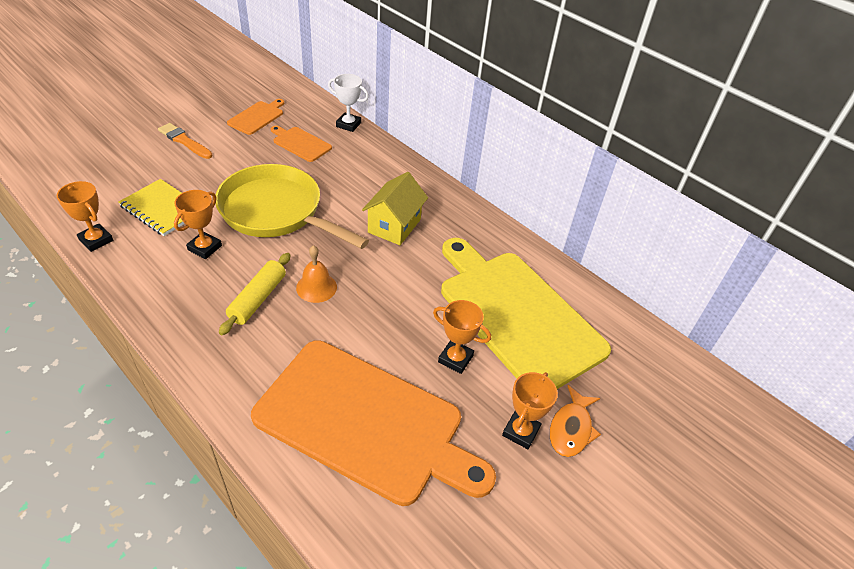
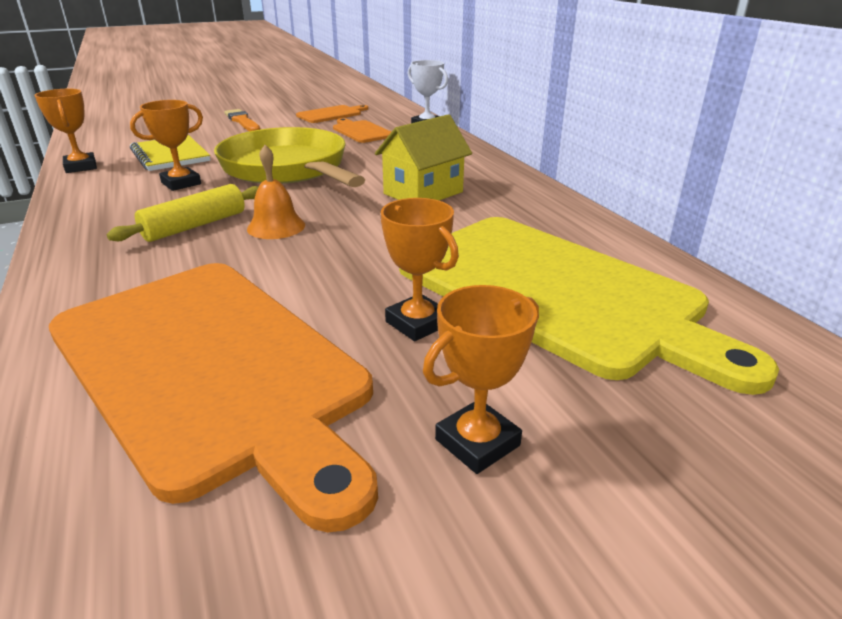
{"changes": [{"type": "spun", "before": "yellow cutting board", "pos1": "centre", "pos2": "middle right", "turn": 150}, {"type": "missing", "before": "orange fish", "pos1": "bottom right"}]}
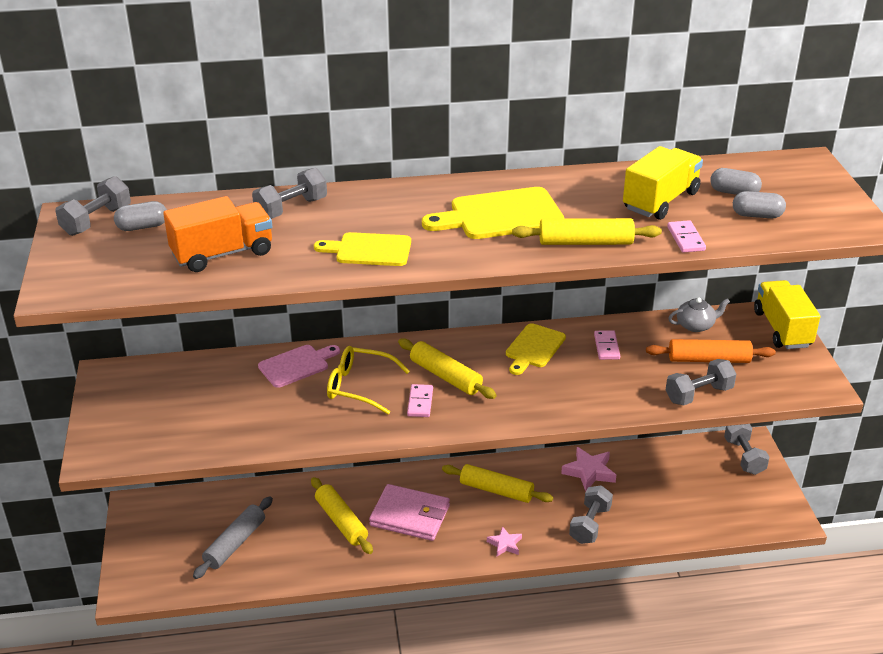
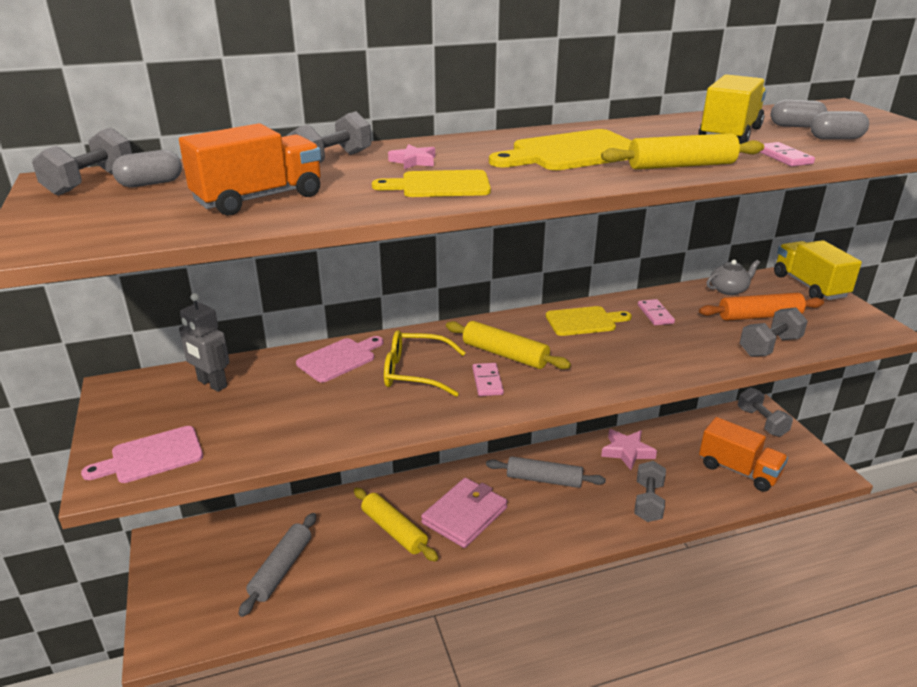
{"changes": [{"type": "spun", "before": "pink wallet", "pos1": "bottom centre", "pos2": "bottom centre", "turn": -60}, {"type": "colour", "before": "yellow rolling pin (no. 3 from left)", "after": "grey rolling pin (no. 2 from left)", "pos1": "bottom centre", "pos2": "bottom centre"}, {"type": "relocated", "before": "pink star (no. 1 from left)", "pos1": "bottom centre", "pos2": "top centre"}, {"type": "spun", "before": "yellow cutting board (no. 3 from left)", "pos1": "centre", "pos2": "centre", "turn": -120}, {"type": "appeared", "after": "pink cutting board (no. 1 from left)", "pos2": "middle left"}, {"type": "appeared", "after": "grey robot", "pos2": "middle left"}, {"type": "appeared", "after": "orange truck (no. 2 from left)", "pos2": "middle right"}]}
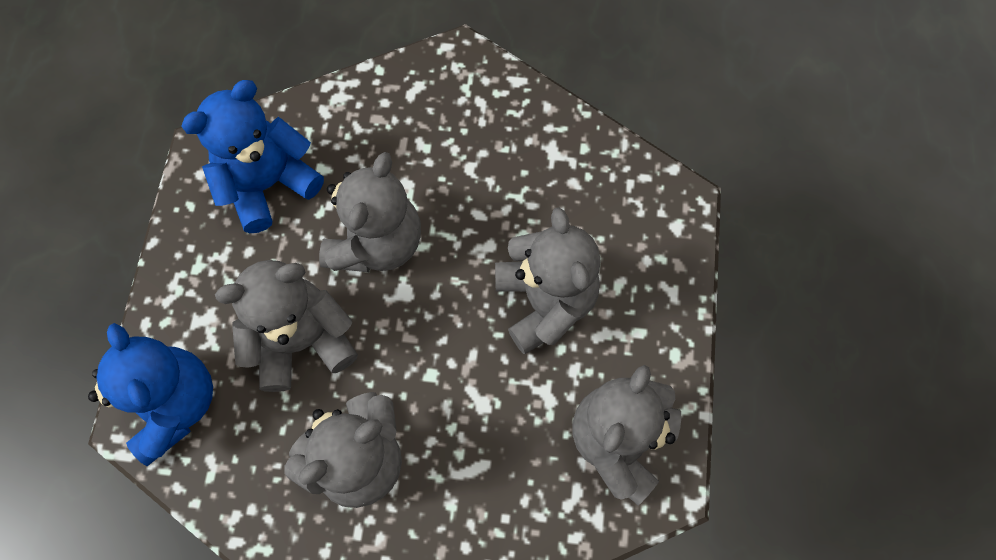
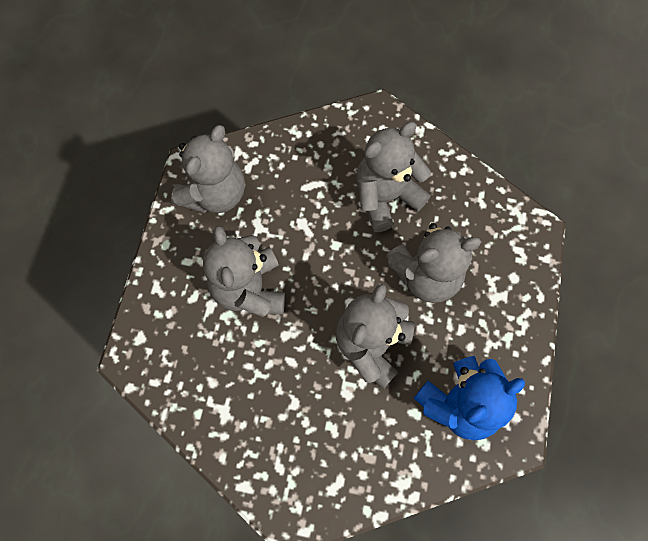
{"changes": [{"type": "missing", "before": "blue teddy bear (no. 1 from left)", "pos1": "bottom left"}]}
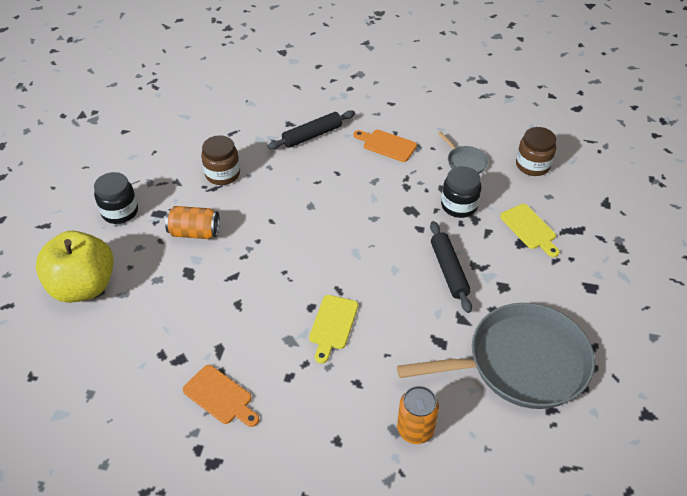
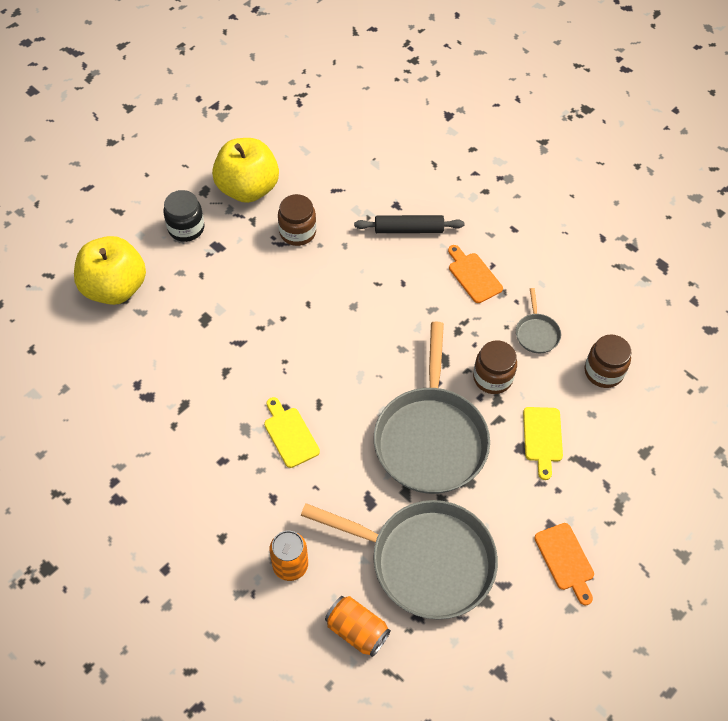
{"changes": [{"type": "relocated", "before": "orange can (no. 1 from left in the first image)", "after": "orange can (no. 2 from left)", "pos1": "middle left", "pos2": "bottom centre"}, {"type": "relocated", "before": "orange cutting board (no. 1 from left in the first image)", "after": "orange cutting board (no. 2 from left)", "pos1": "bottom left", "pos2": "bottom right"}, {"type": "spun", "before": "yellow cutting board (no. 1 from left)", "pos1": "centre", "pos2": "centre", "turn": 105}, {"type": "exchanged", "before": "black rolling pin (no. 2 from left)", "after": "grey pan (no. 2 from left)", "pos1": "centre", "pos2": "centre"}, {"type": "colour", "before": "black jar (no. 2 from left)", "after": "brown jar (no. 2 from left)", "pos1": "middle right", "pos2": "middle right"}, {"type": "appeared", "after": "yellow apple (no. 2 from left)", "pos2": "top centre"}]}
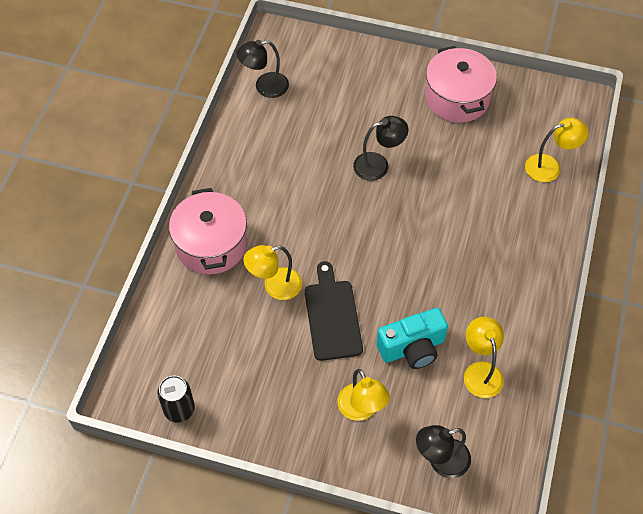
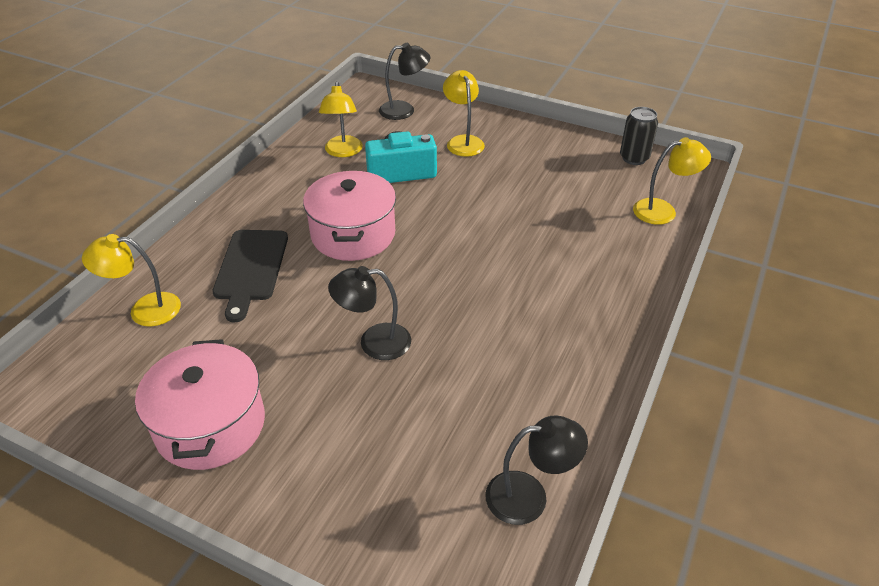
{"changes": [{"type": "relocated", "before": "pink pot (no. 1 from left in the first image)", "after": "pink pot (no. 2 from left)", "pos1": "middle left", "pos2": "centre"}, {"type": "relocated", "before": "yellow lamp (no. 1 from left in the first image)", "after": "yellow lamp (no. 4 from left)", "pos1": "centre", "pos2": "top right"}, {"type": "relocated", "before": "black cutting board", "pos1": "centre", "pos2": "middle left"}]}
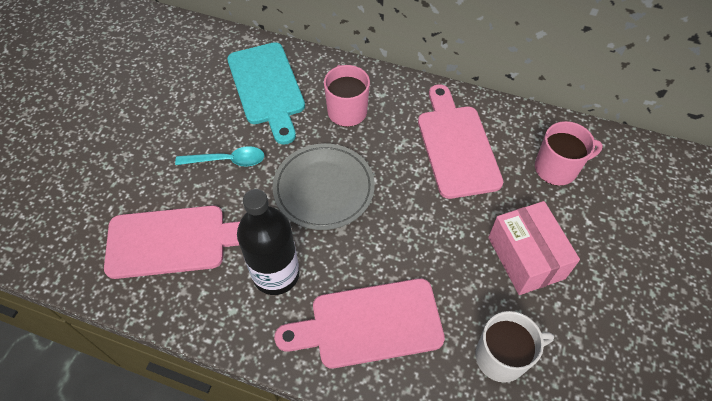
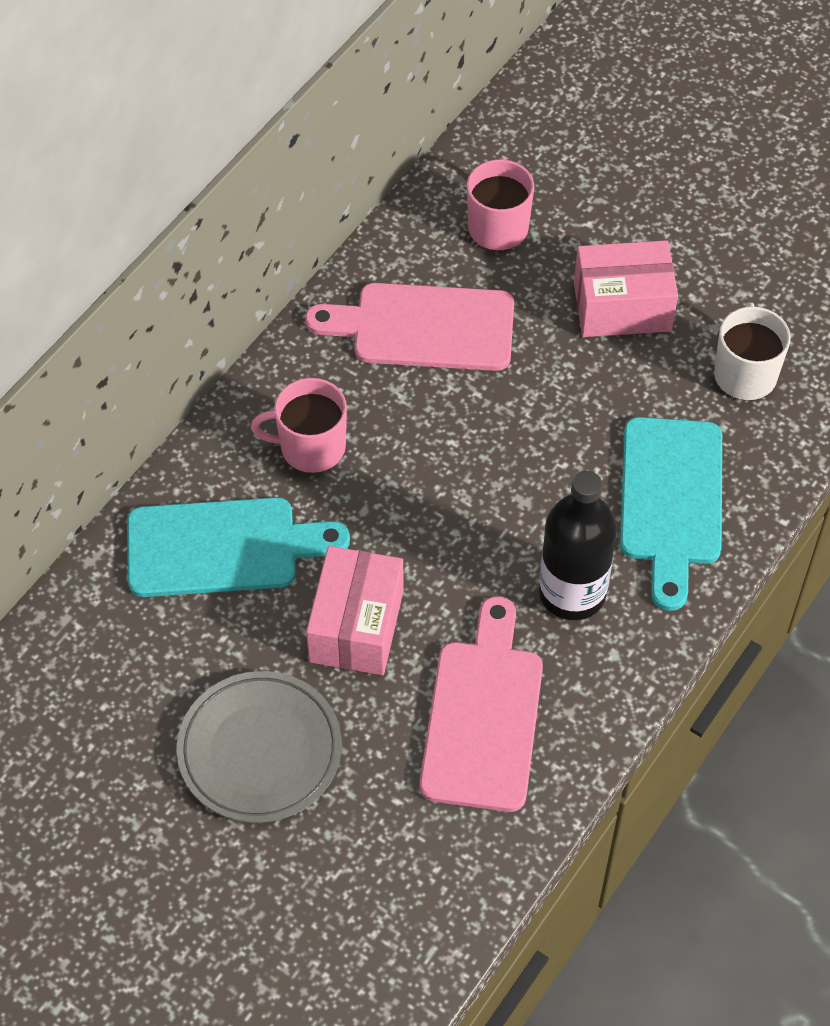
{"changes": [{"type": "exchanged", "before": "turquoise spoon", "after": "pink box (no. 1 from left)", "pos1": "middle left", "pos2": "centre"}, {"type": "relocated", "before": "grey plate", "pos1": "centre", "pos2": "bottom left"}, {"type": "colour", "before": "pink cutting board (no. 2 from left)", "after": "turquoise cutting board (no. 2 from left)", "pos1": "bottom centre", "pos2": "middle right"}]}
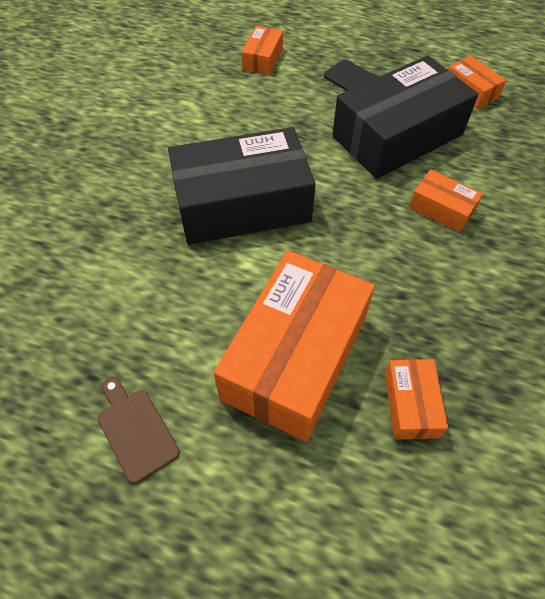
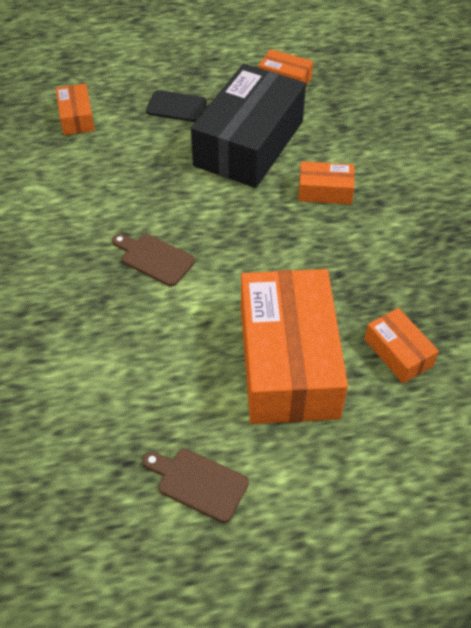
{"changes": [{"type": "exchanged", "before": "black box (no. 1 from left)", "after": "brown cutting board (no. 1 from left)", "pos1": "top centre", "pos2": "middle left"}]}
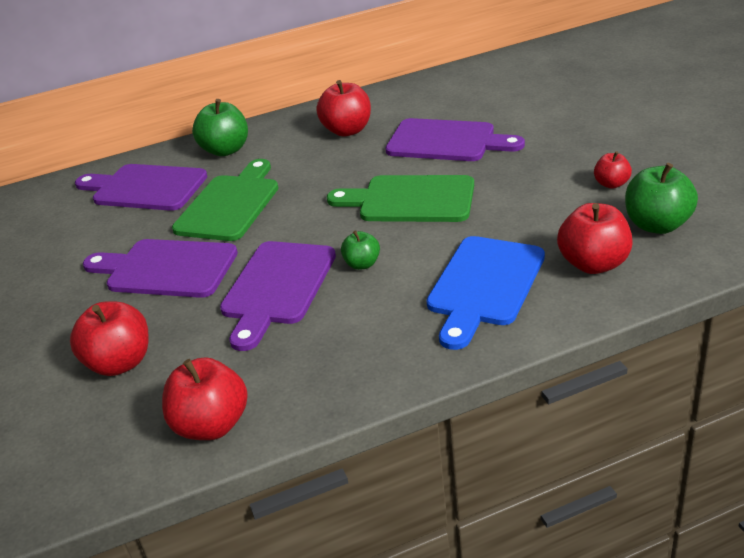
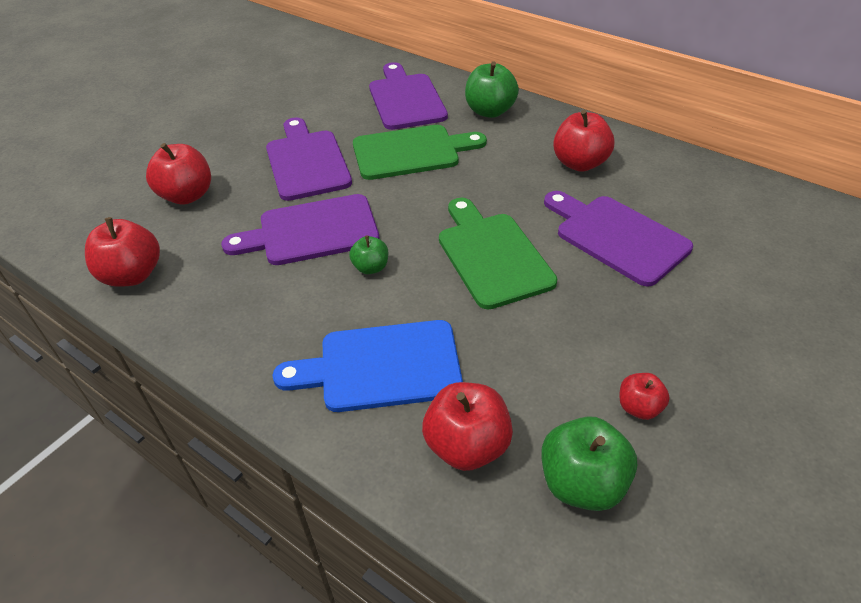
{"changes": [{"type": "spun", "before": "purple cutting board (no. 4 from left)", "pos1": "top centre", "pos2": "middle right", "turn": 150}]}
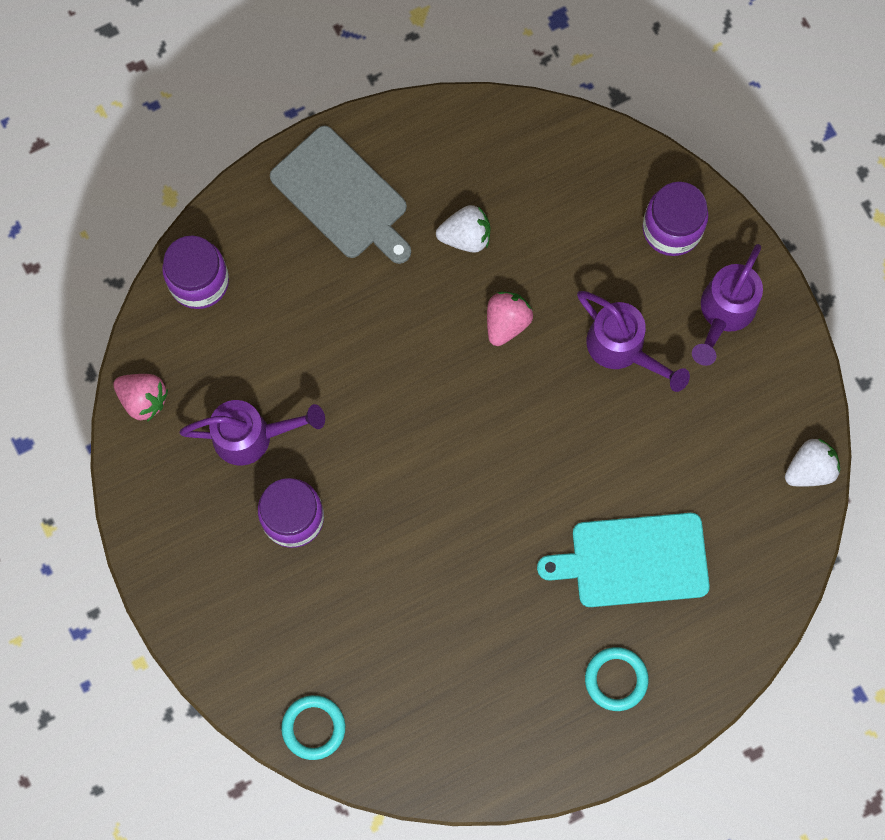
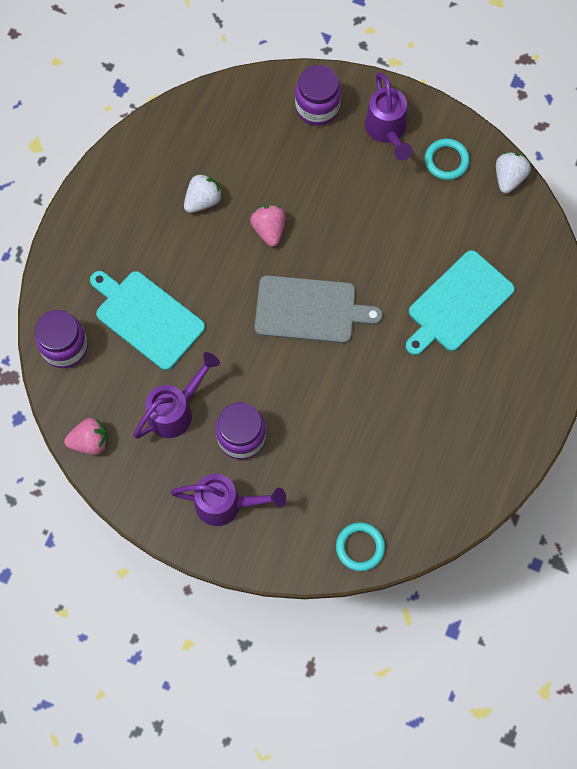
{"changes": [{"type": "relocated", "before": "grey cutting board", "pos1": "top centre", "pos2": "centre"}, {"type": "relocated", "before": "purple watering can (no. 2 from left)", "pos1": "middle right", "pos2": "centre"}, {"type": "relocated", "before": "turquoise ring (no. 2 from left)", "pos1": "bottom right", "pos2": "top right"}, {"type": "appeared", "after": "turquoise cutting board (no. 1 from left)", "pos2": "middle left"}]}
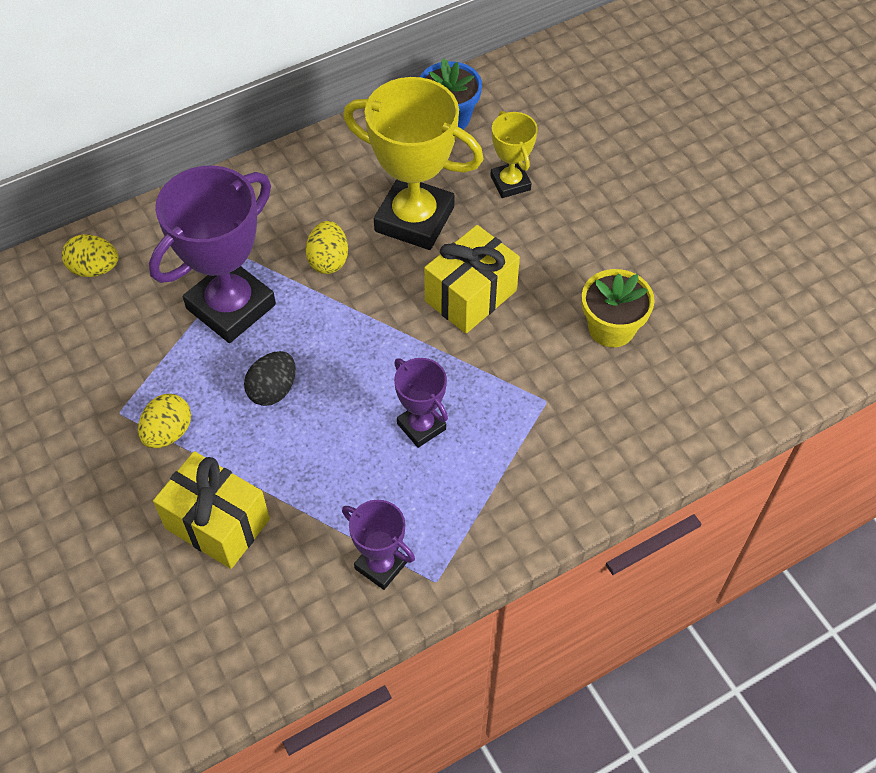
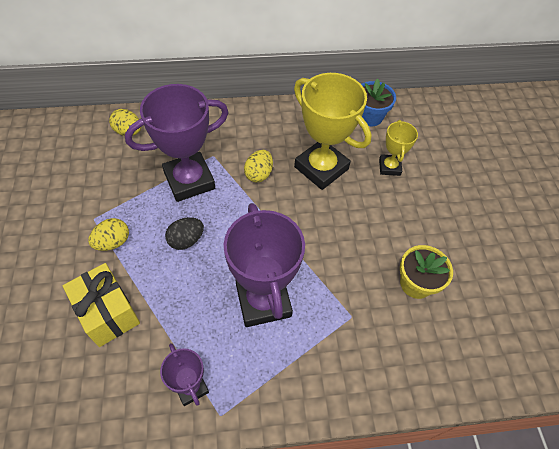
{"changes": [{"type": "size", "before": "purple trophy (no. 3 from left)", "pos1": "centre", "pos2": "centre", "scale": 1.91}, {"type": "missing", "before": "yellow gift (no. 2 from left)", "pos1": "centre"}]}
